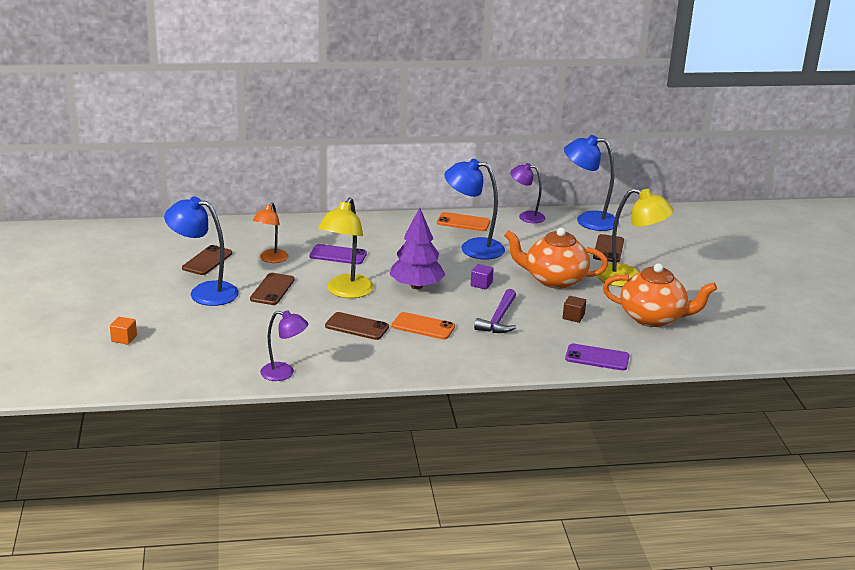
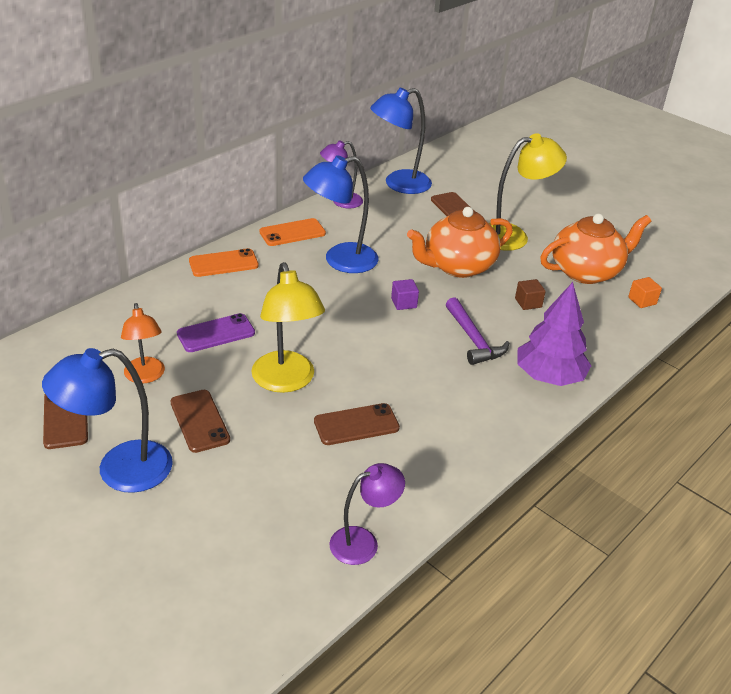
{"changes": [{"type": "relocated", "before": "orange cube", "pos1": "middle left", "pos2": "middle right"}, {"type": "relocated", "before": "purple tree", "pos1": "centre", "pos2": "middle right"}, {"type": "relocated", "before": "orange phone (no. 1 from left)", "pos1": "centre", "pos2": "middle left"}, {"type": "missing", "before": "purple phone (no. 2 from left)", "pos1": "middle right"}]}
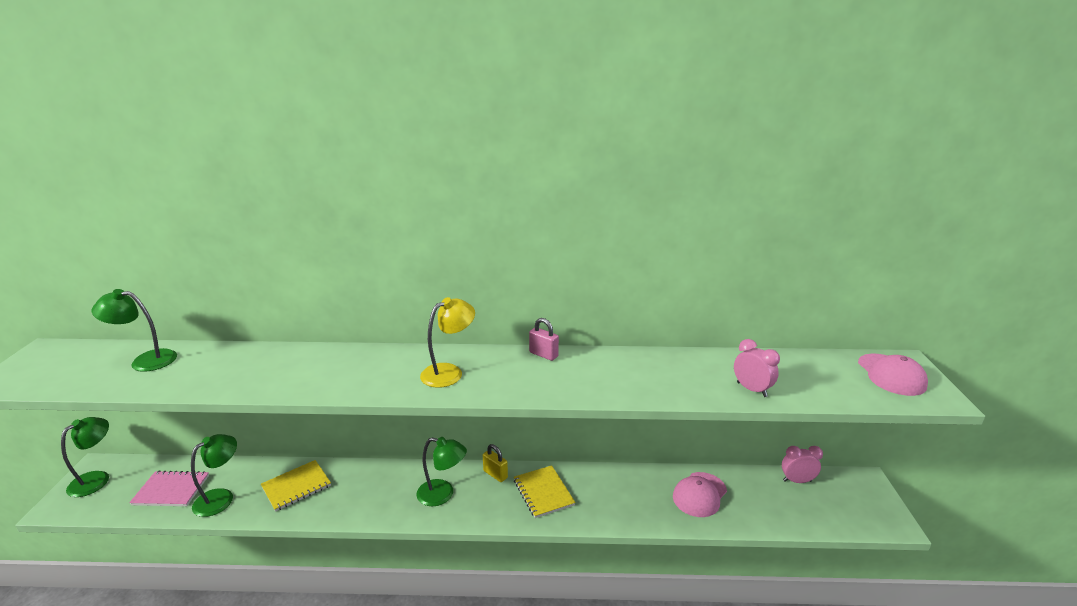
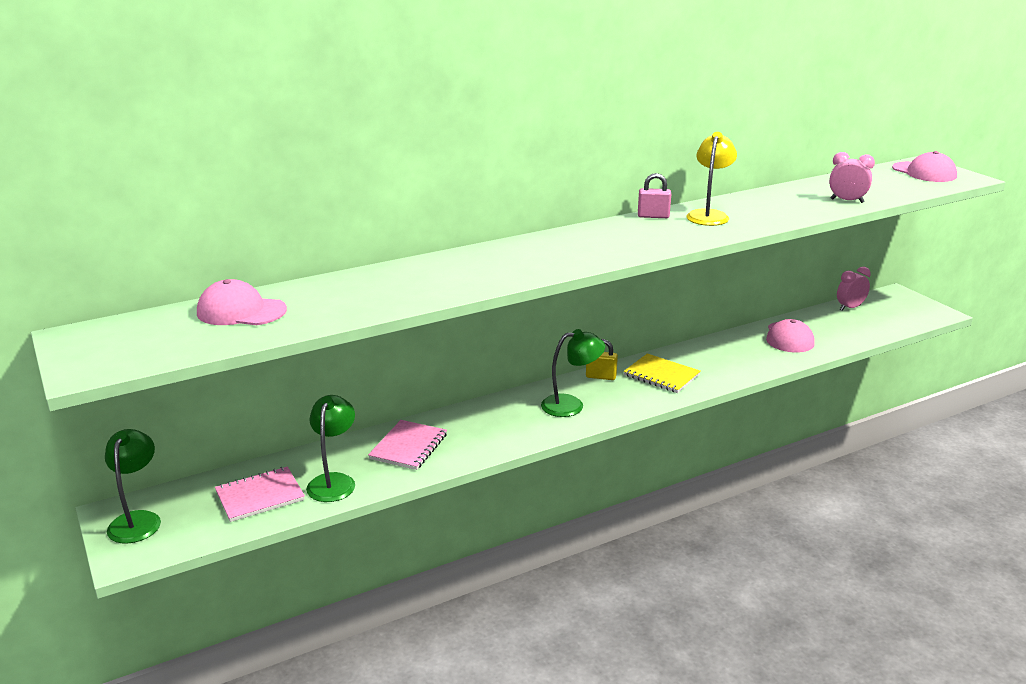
{"changes": [{"type": "exchanged", "before": "green lamp (no. 2 from left)", "after": "pink cap (no. 1 from left)", "pos1": "middle left", "pos2": "middle left"}, {"type": "colour", "before": "yellow notebook (no. 1 from left)", "after": "pink notebook (no. 2 from left)", "pos1": "bottom left", "pos2": "centre"}, {"type": "relocated", "before": "yellow lamp", "pos1": "centre", "pos2": "top right"}]}
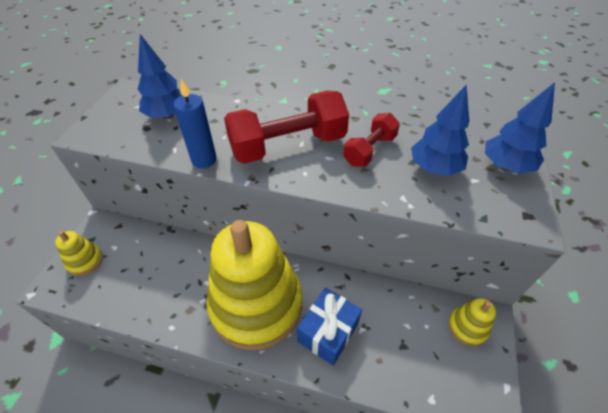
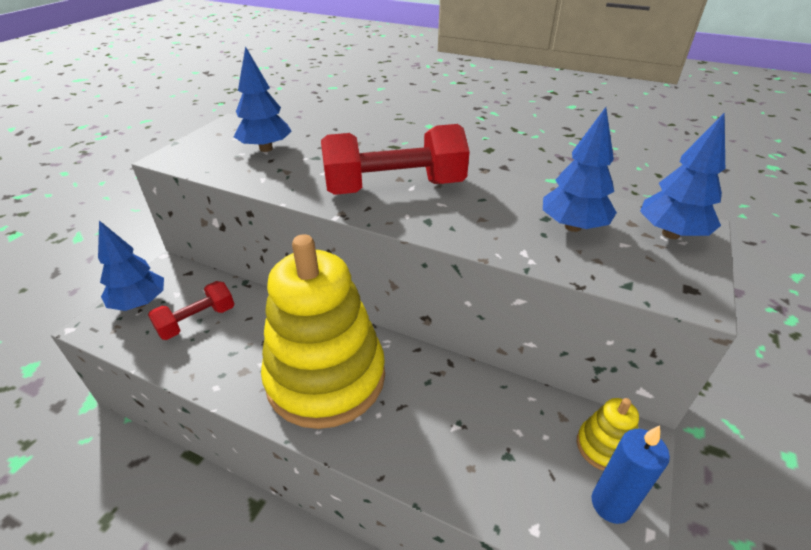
{"changes": [{"type": "exchanged", "before": "yellow stacking toy (no. 1 from left)", "after": "blue tree (no. 1 from left)", "pos1": "middle left", "pos2": "middle left"}, {"type": "relocated", "before": "blue candle", "pos1": "top left", "pos2": "bottom right"}, {"type": "missing", "before": "blue gift", "pos1": "bottom centre"}, {"type": "relocated", "before": "red dumbbell (no. 2 from left in the first image)", "after": "red dumbbell (no. 1 from left)", "pos1": "centre", "pos2": "middle left"}]}
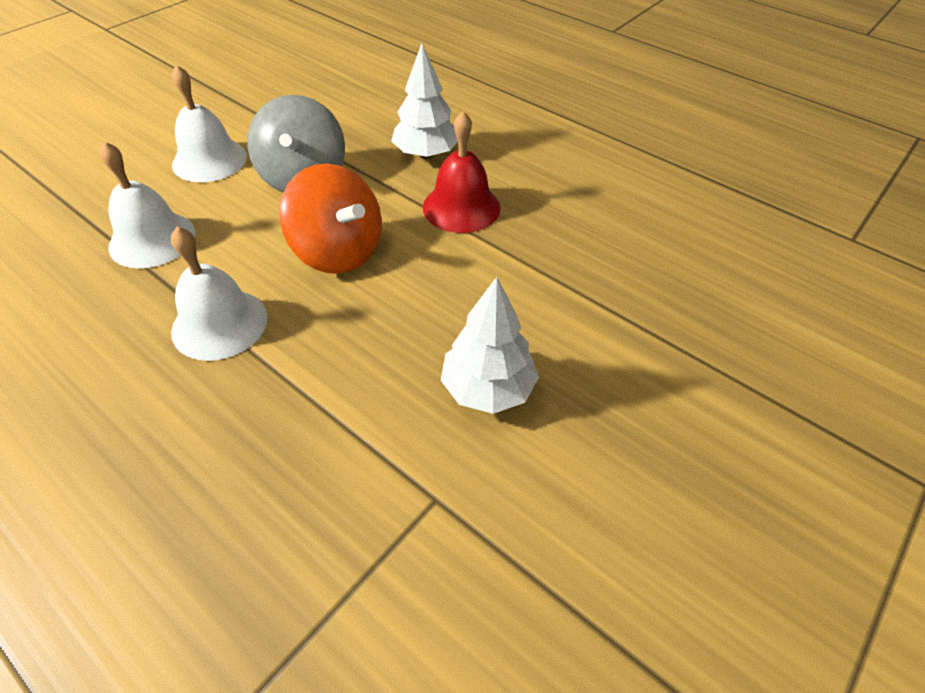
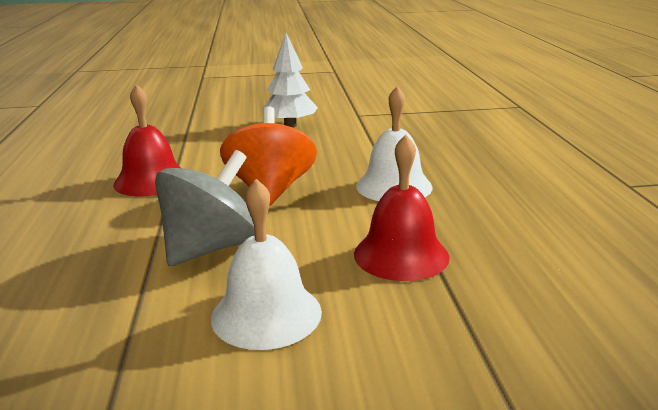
{"changes": [{"type": "colour", "before": "white bell (no. 1 from left)", "after": "red bell (no. 2 from left)", "pos1": "top left", "pos2": "centre"}, {"type": "missing", "before": "white tree (no. 1 from left)", "pos1": "top centre"}]}
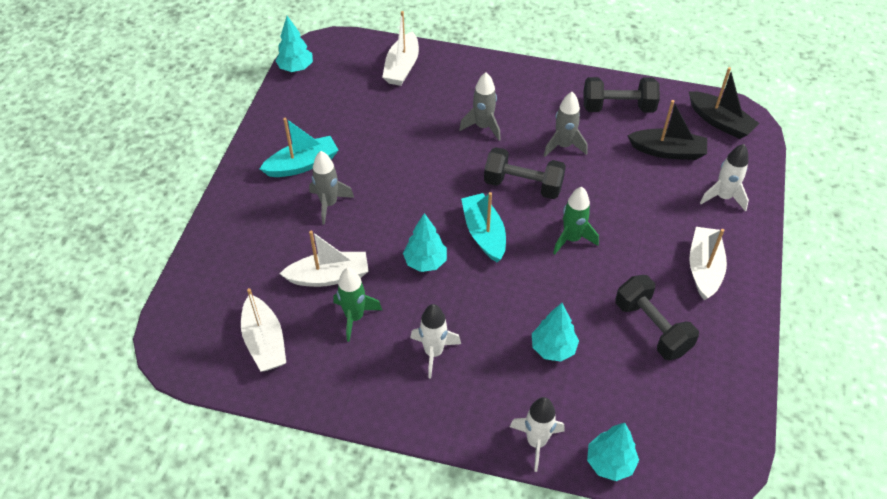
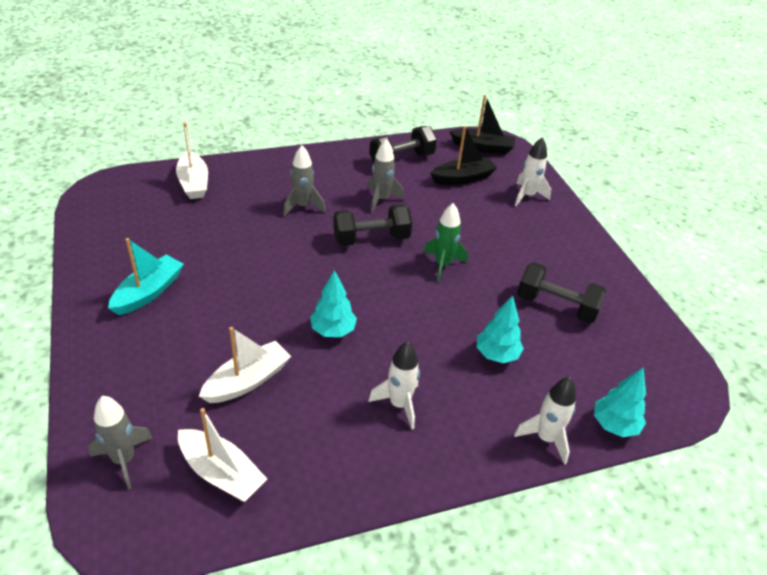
{"changes": [{"type": "missing", "before": "turquoise tree (no. 1 from left)", "pos1": "top left"}, {"type": "relocated", "before": "grey rocket (no. 1 from left)", "pos1": "centre", "pos2": "bottom left"}, {"type": "missing", "before": "green rocket (no. 1 from left)", "pos1": "centre"}, {"type": "missing", "before": "turquoise boat (no. 2 from left)", "pos1": "centre"}, {"type": "missing", "before": "white boat (no. 4 from left)", "pos1": "middle right"}]}
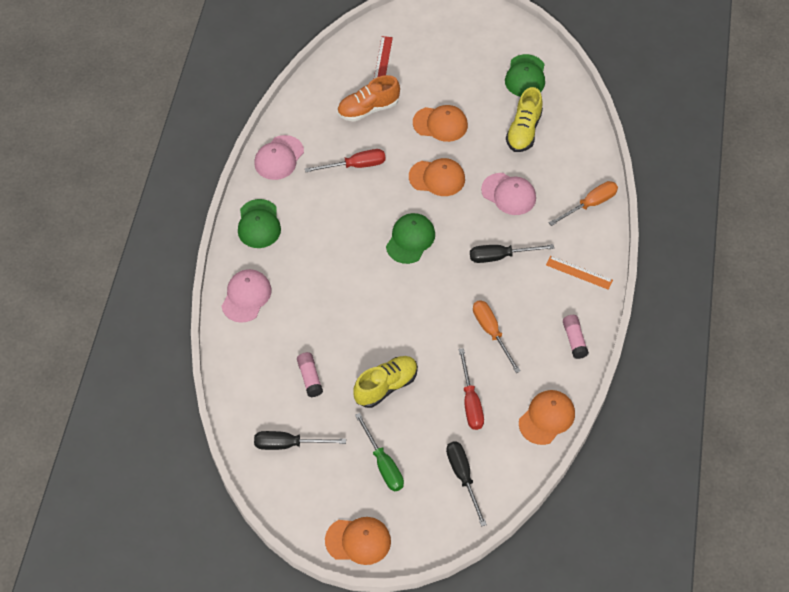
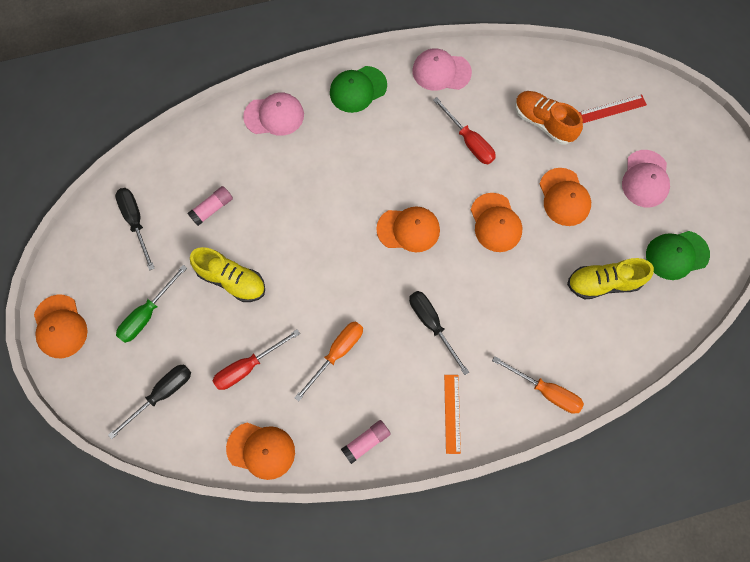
{"changes": [{"type": "colour", "before": "green cap (no. 2 from left)", "after": "orange cap (no. 3 from left)", "pos1": "centre", "pos2": "centre"}, {"type": "relocated", "before": "pink cap (no. 3 from left)", "pos1": "top centre", "pos2": "top right"}]}
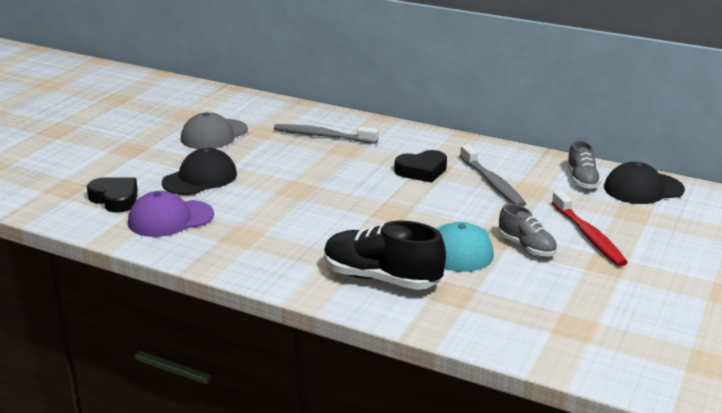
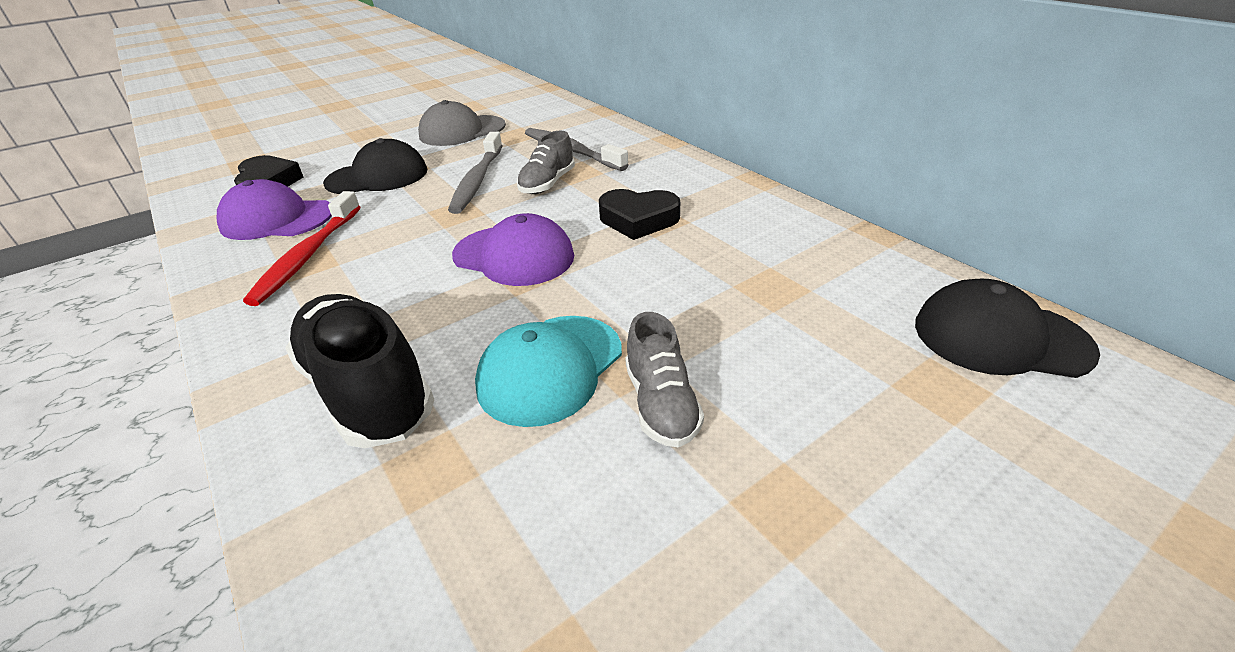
{"changes": [{"type": "relocated", "before": "grey toothbrush (no. 2 from left in the first image)", "after": "grey toothbrush (no. 1 from left)", "pos1": "middle right", "pos2": "top centre"}, {"type": "relocated", "before": "red toothbrush", "pos1": "middle right", "pos2": "middle left"}, {"type": "relocated", "before": "grey shoe (no. 2 from left in the first image)", "after": "grey shoe (no. 1 from left)", "pos1": "middle right", "pos2": "top centre"}, {"type": "appeared", "after": "purple cap (no. 2 from left)", "pos2": "centre"}]}
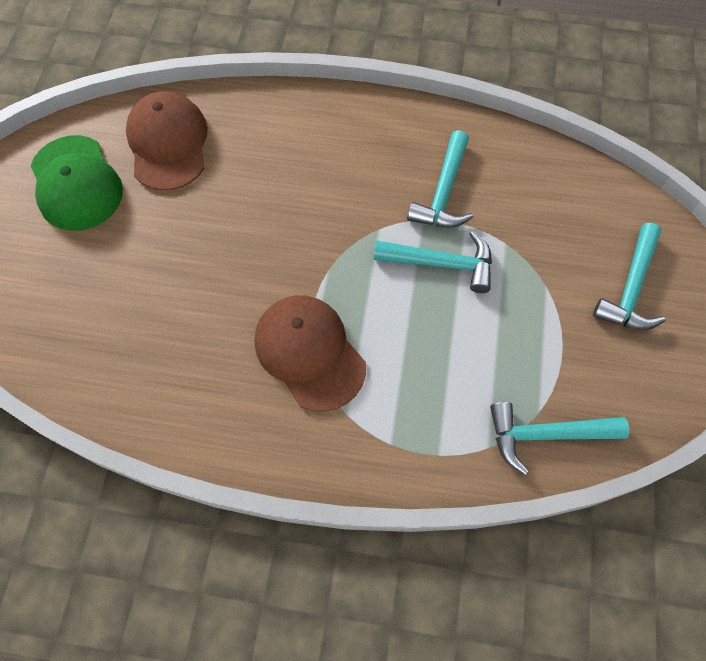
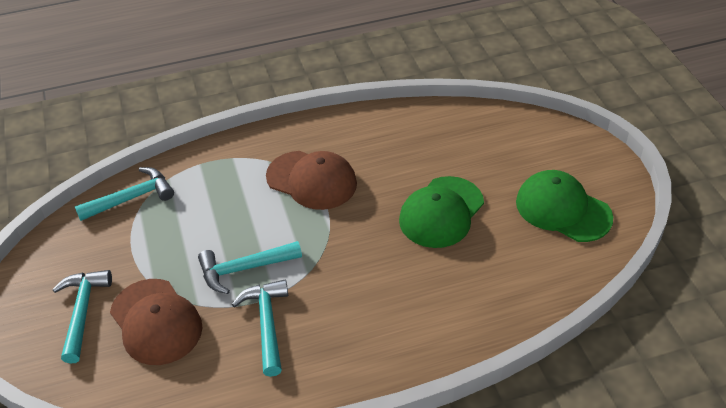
{"changes": [{"type": "relocated", "before": "brown cap (no. 1 from left)", "pos1": "top left", "pos2": "bottom left"}, {"type": "appeared", "after": "green cap (no. 1 from left)", "pos2": "centre"}]}
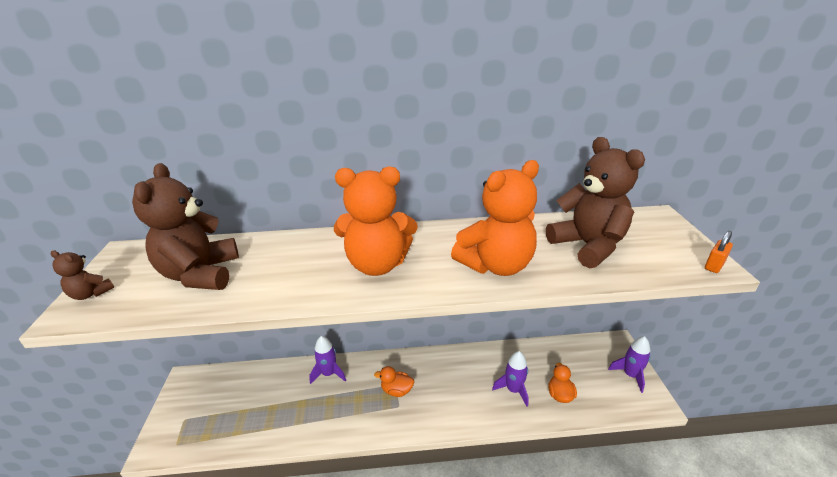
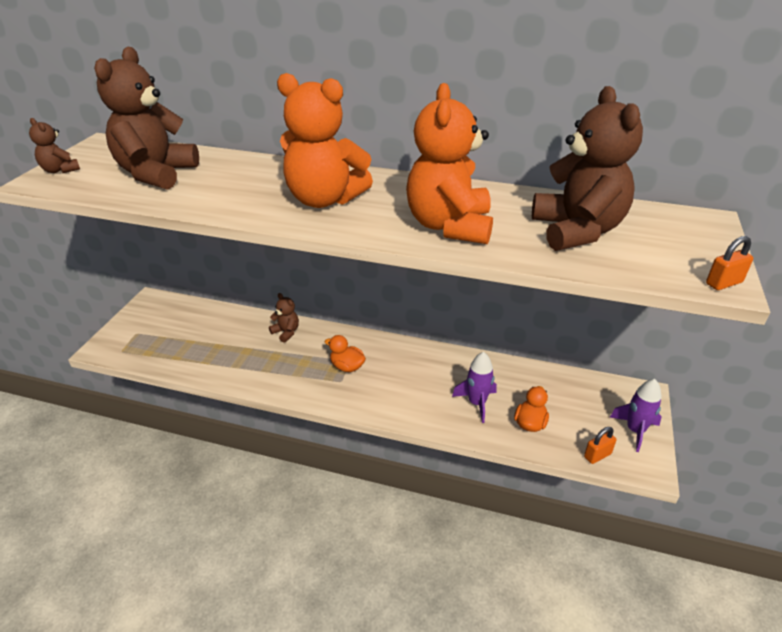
{"changes": [{"type": "exchanged", "before": "purple rocket (no. 1 from left)", "after": "brown teddy bear (no. 3 from left)", "pos1": "bottom centre", "pos2": "centre"}, {"type": "spun", "before": "orange teddy bear (no. 2 from left)", "pos1": "centre", "pos2": "top centre", "turn": 105}, {"type": "appeared", "after": "orange padlock (no. 1 from left)", "pos2": "bottom right"}]}
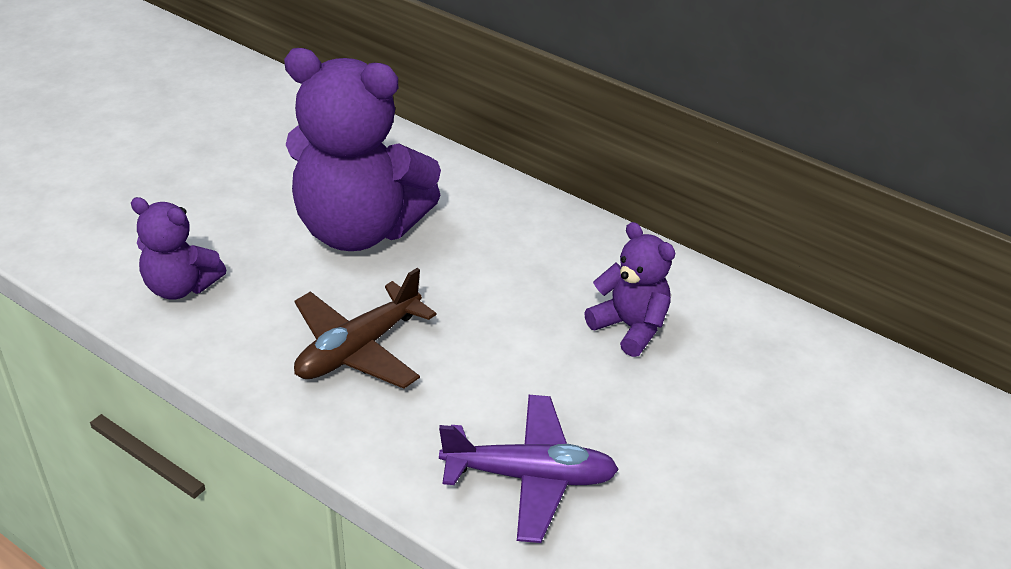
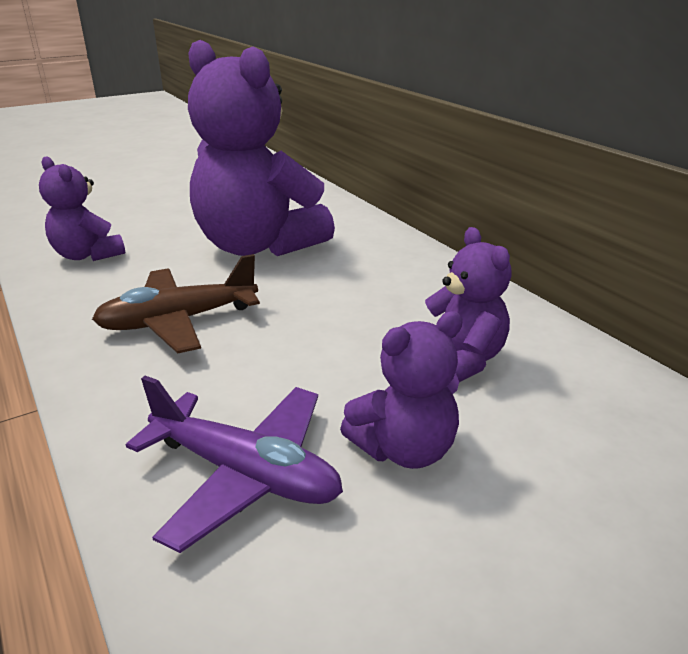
{"changes": [{"type": "appeared", "after": "purple teddy bear (no. 3 from left)", "pos2": "centre"}]}
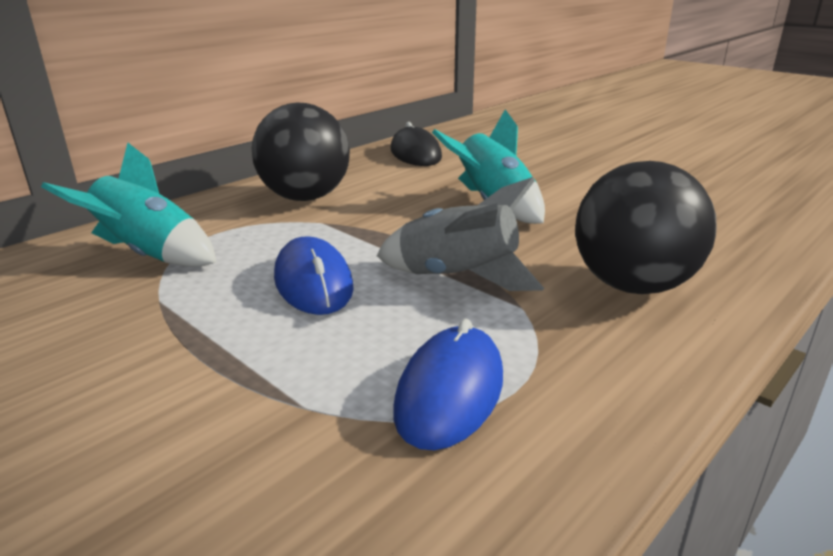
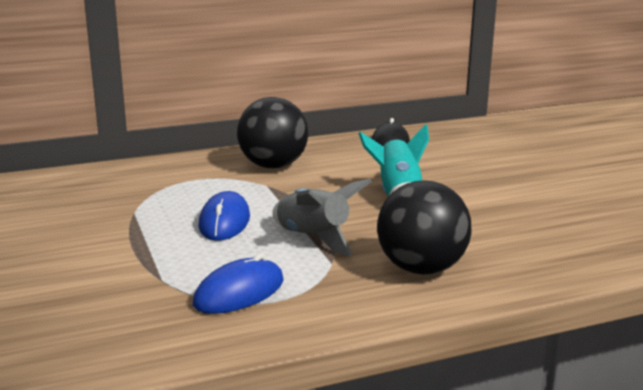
{"changes": [{"type": "missing", "before": "turquoise rocket (no. 1 from left)", "pos1": "middle left"}]}
